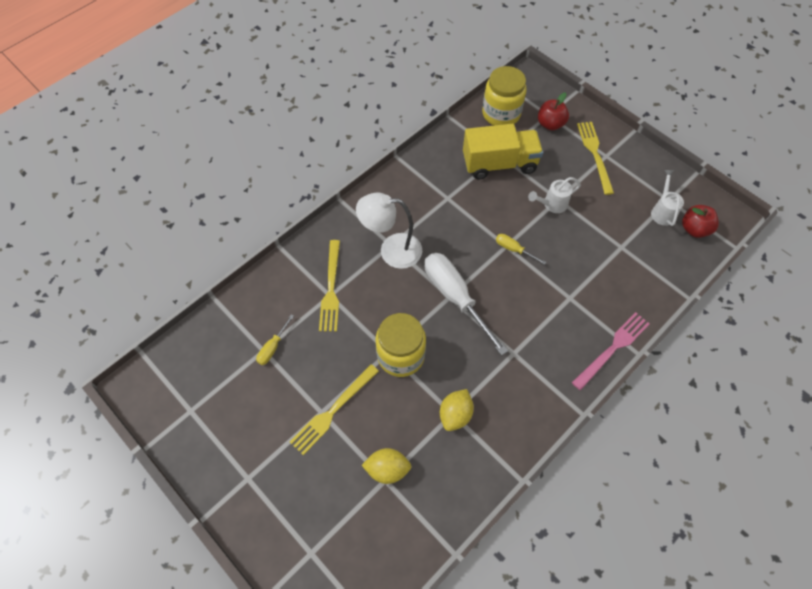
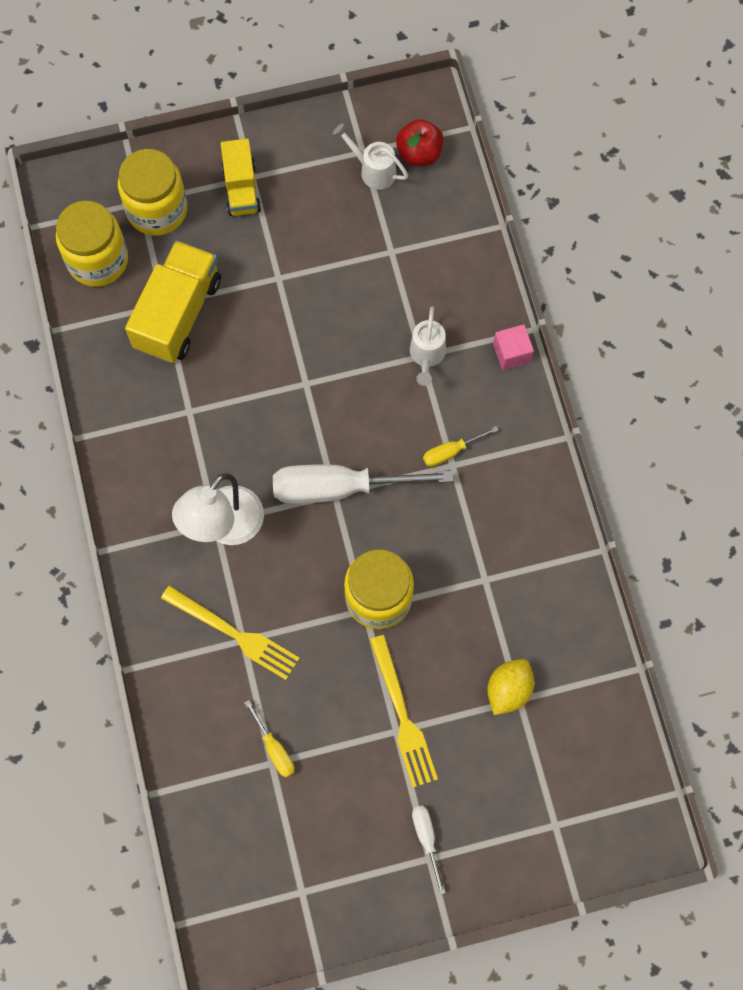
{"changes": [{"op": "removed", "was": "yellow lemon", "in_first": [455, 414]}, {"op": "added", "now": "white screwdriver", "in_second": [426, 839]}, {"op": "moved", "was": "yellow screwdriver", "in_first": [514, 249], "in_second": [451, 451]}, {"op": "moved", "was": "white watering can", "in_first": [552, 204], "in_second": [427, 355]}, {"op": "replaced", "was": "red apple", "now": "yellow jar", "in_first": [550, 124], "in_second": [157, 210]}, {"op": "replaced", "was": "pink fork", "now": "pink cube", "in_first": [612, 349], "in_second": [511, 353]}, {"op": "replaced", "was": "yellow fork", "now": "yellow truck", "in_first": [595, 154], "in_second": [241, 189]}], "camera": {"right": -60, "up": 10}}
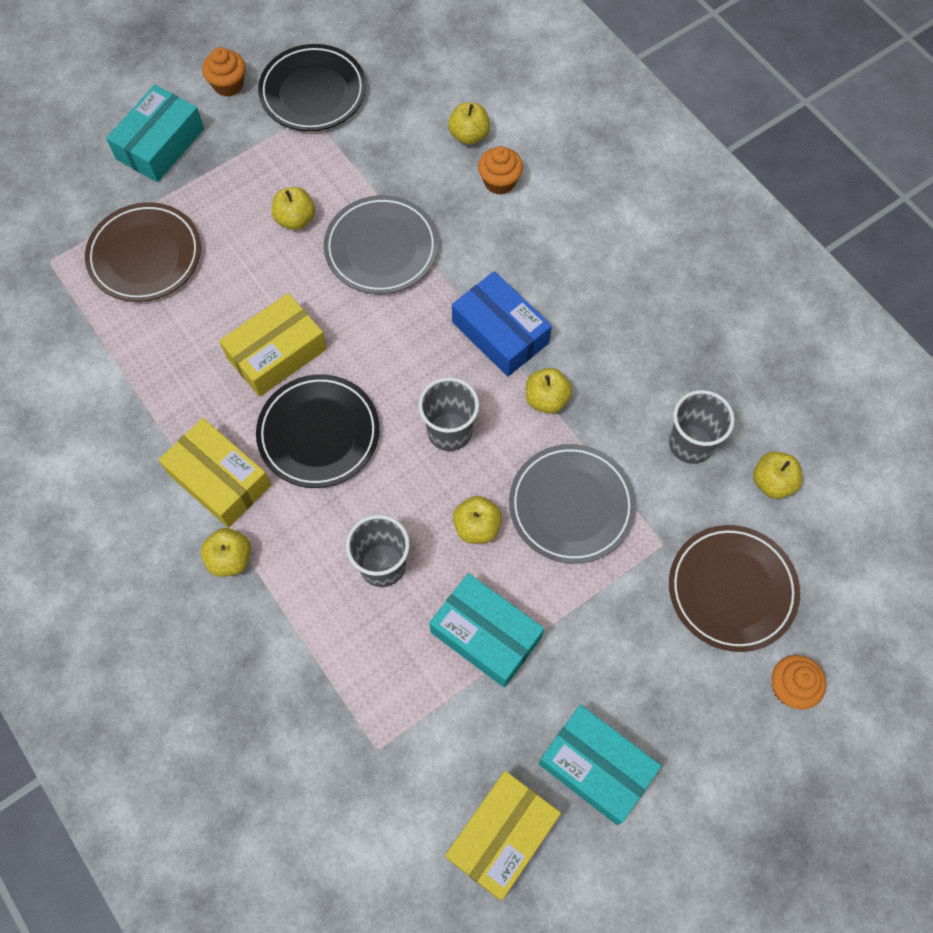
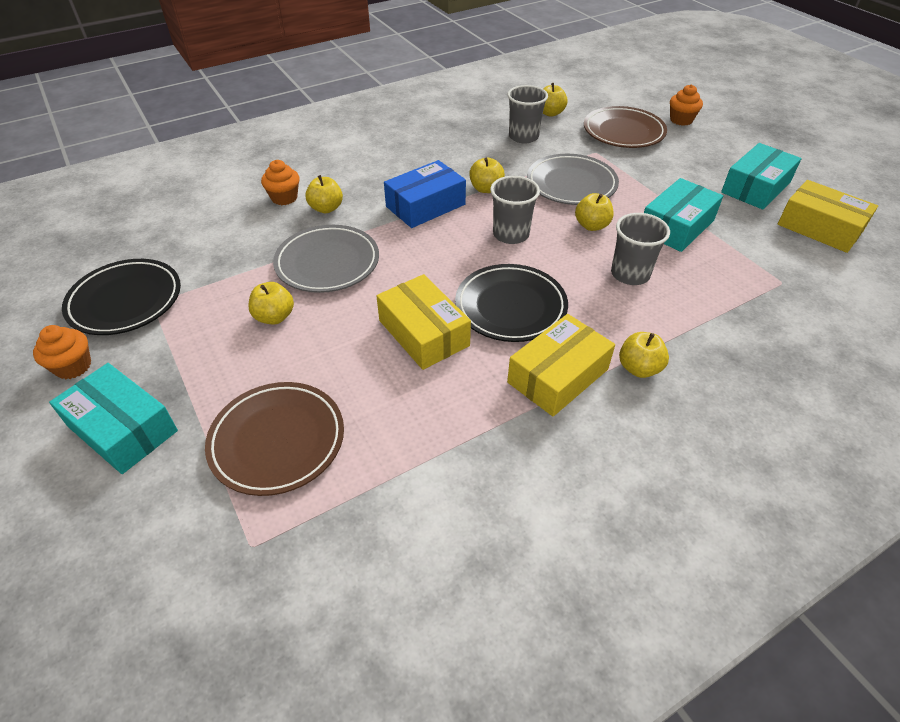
{"changes": [{"op": "moved", "was": "yellow apple", "in_first": [469, 135], "in_second": [326, 208]}], "camera": {"right": -85, "up": -20}}
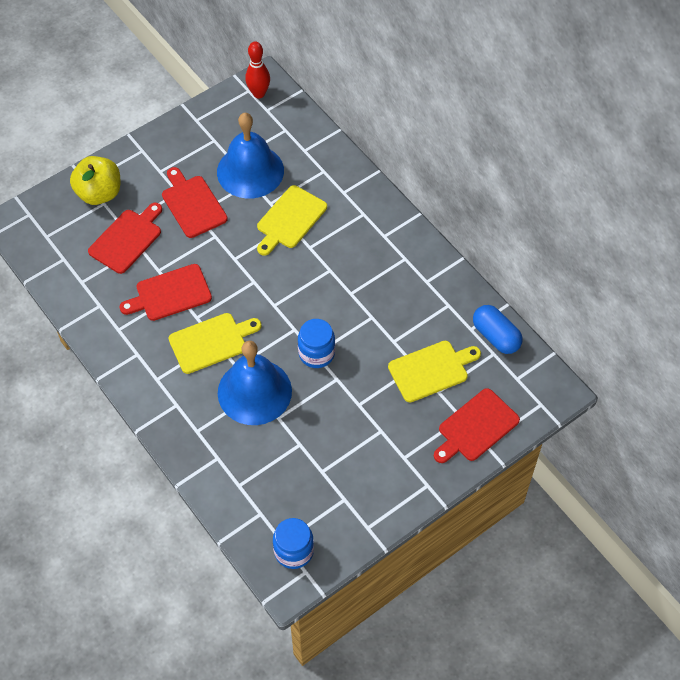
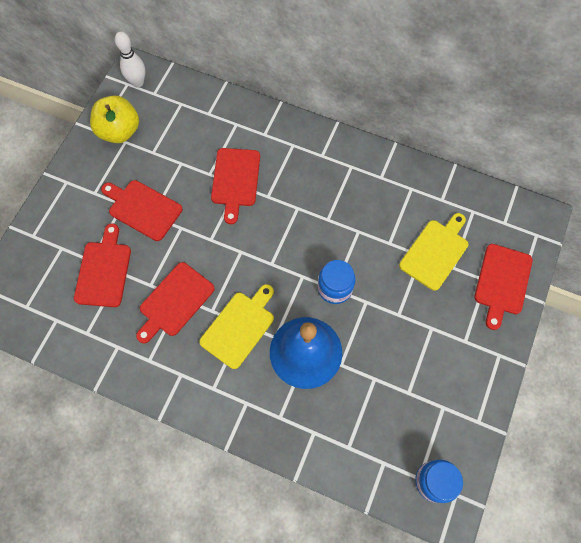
{"changes": [{"op": "removed", "was": "blue bell", "in_first": [250, 171]}, {"op": "removed", "was": "blue capsule", "in_first": [495, 336]}, {"op": "moved", "was": "yellow apple", "in_first": [99, 193], "in_second": [119, 131]}, {"op": "recoloured", "was": "red bowling pin", "now": "white bowling pin", "in_first": [259, 93], "in_second": [138, 82]}, {"op": "recoloured", "was": "yellow cutting board", "now": "red cutting board", "in_first": [290, 219], "in_second": [235, 180]}], "camera": {"right": -30, "up": 10}}
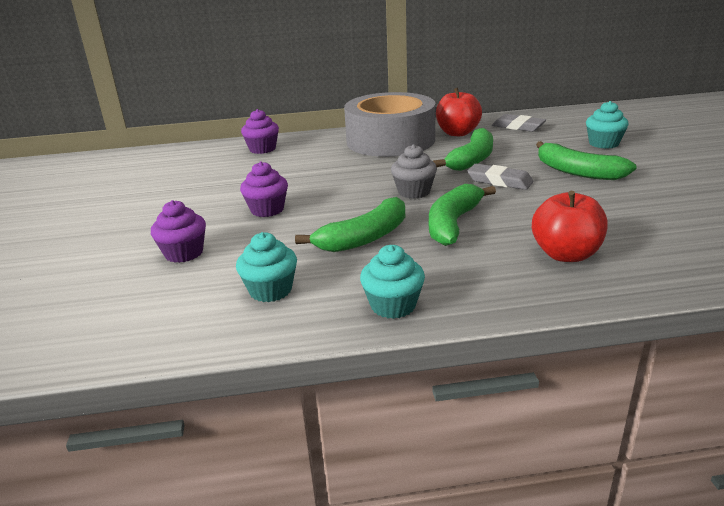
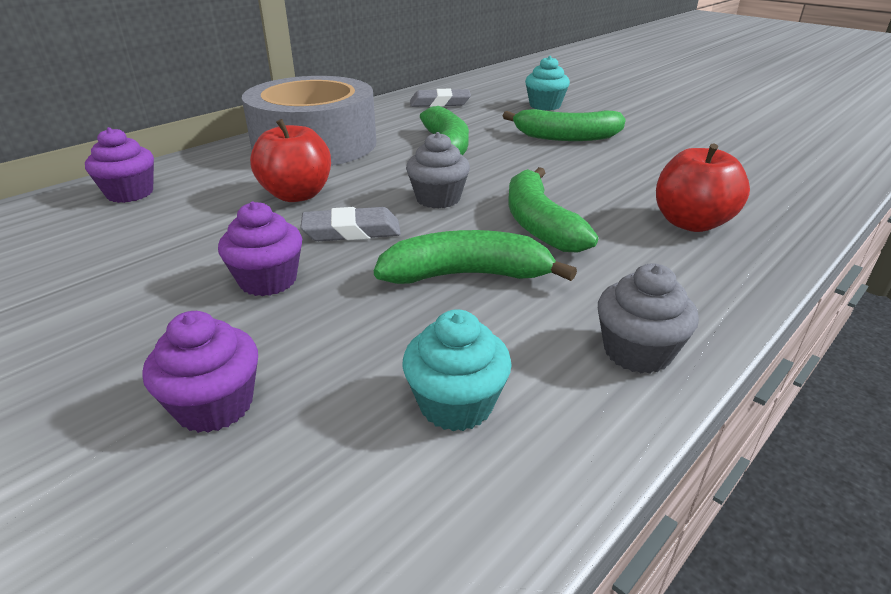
{"changes": [{"op": "moved", "was": "red apple", "in_first": [457, 133], "in_second": [297, 195]}, {"op": "moved", "was": "grey eraser", "in_first": [499, 181], "in_second": [351, 231]}, {"op": "recoloured", "was": "turquoise cupcake", "now": "grey cupcake", "in_first": [393, 305], "in_second": [637, 352]}, {"op": "turned", "was": "green banana", "in_first": [364, 238], "in_second": [467, 275], "clockwise": -105}], "camera": {"right": -40, "up": 5}}
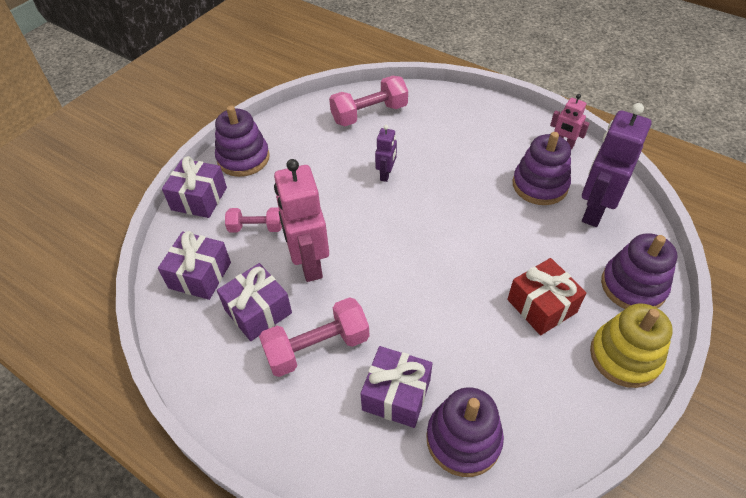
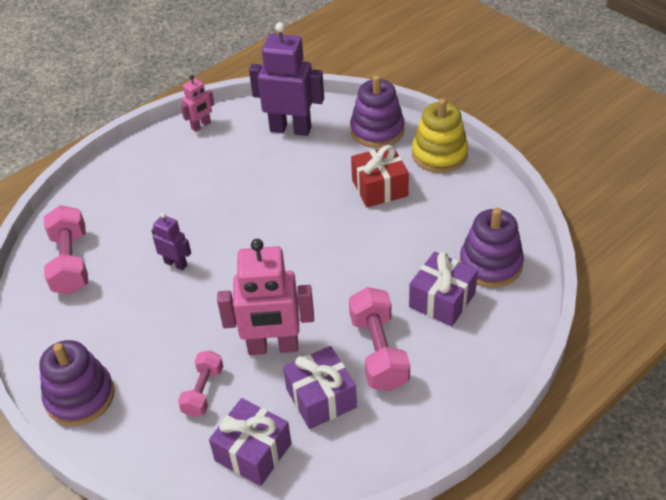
{"changes": [{"op": "removed", "was": "purple gift", "in_first": [199, 198]}, {"op": "removed", "was": "purple stacking toy", "in_first": [540, 185]}, {"op": "turned", "was": "purple robot", "in_first": [594, 210], "in_second": [290, 129], "clockwise": 150}], "camera": {"right": -75, "up": -5}}
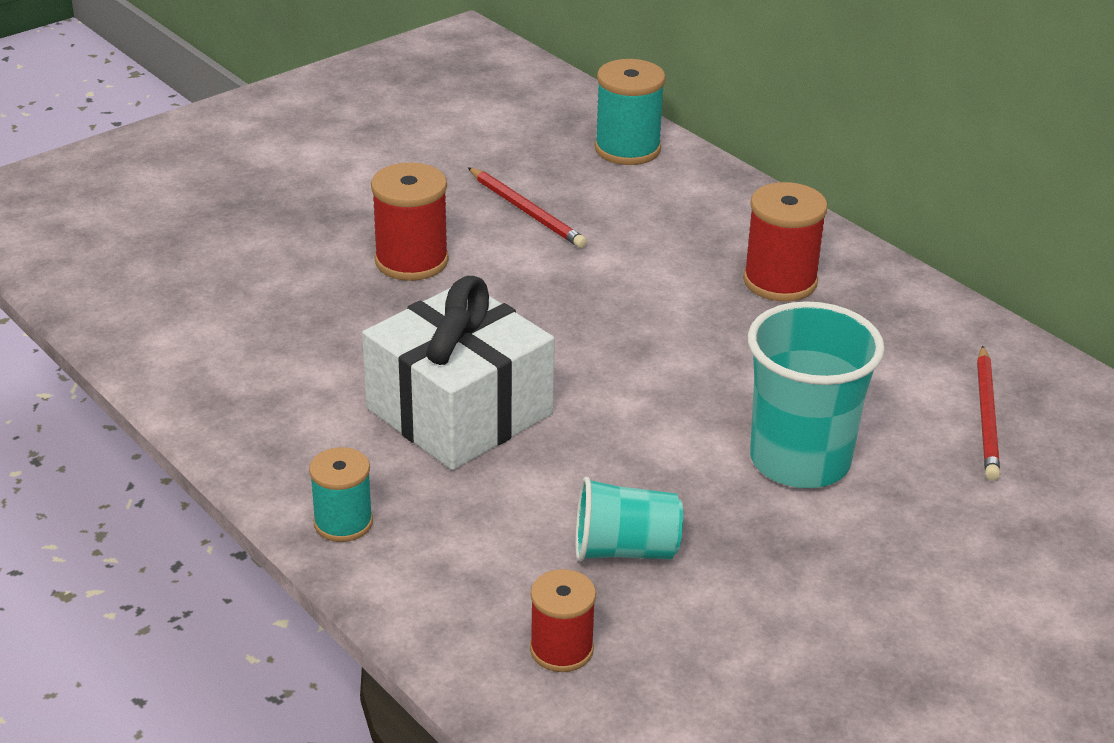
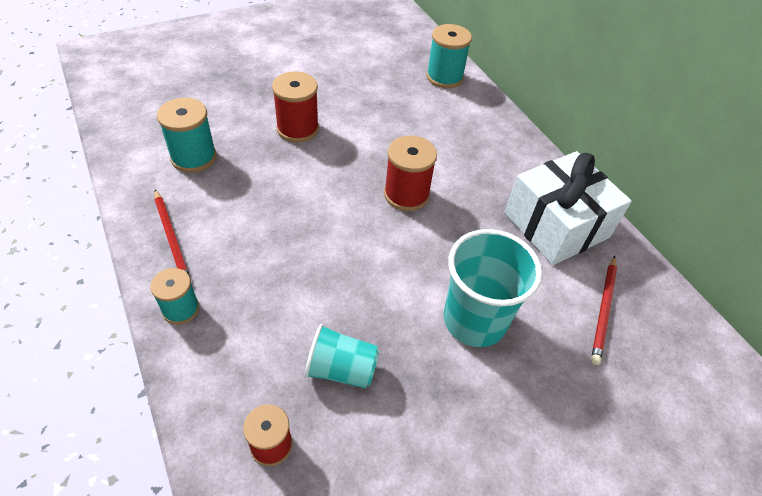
{"changes": [{"op": "added", "now": "turquoise spool", "in_second": [193, 157]}, {"op": "moved", "was": "white gift", "in_first": [459, 411], "in_second": [556, 225]}, {"op": "moved", "was": "red pencil", "in_first": [526, 211], "in_second": [172, 238]}, {"op": "moved", "was": "red spool", "in_first": [780, 281], "in_second": [406, 194]}], "camera": {"right": 10, "up": 15}}
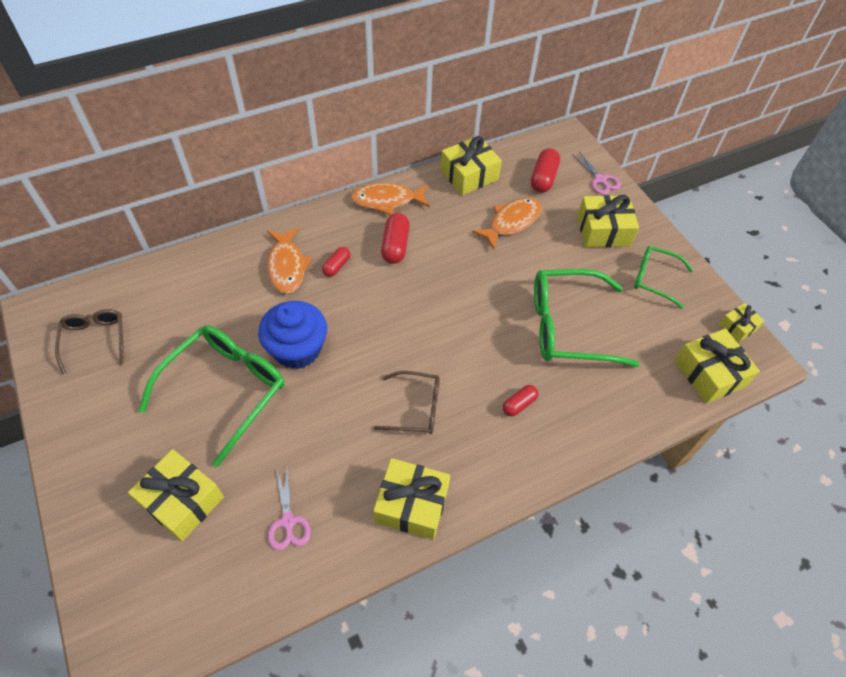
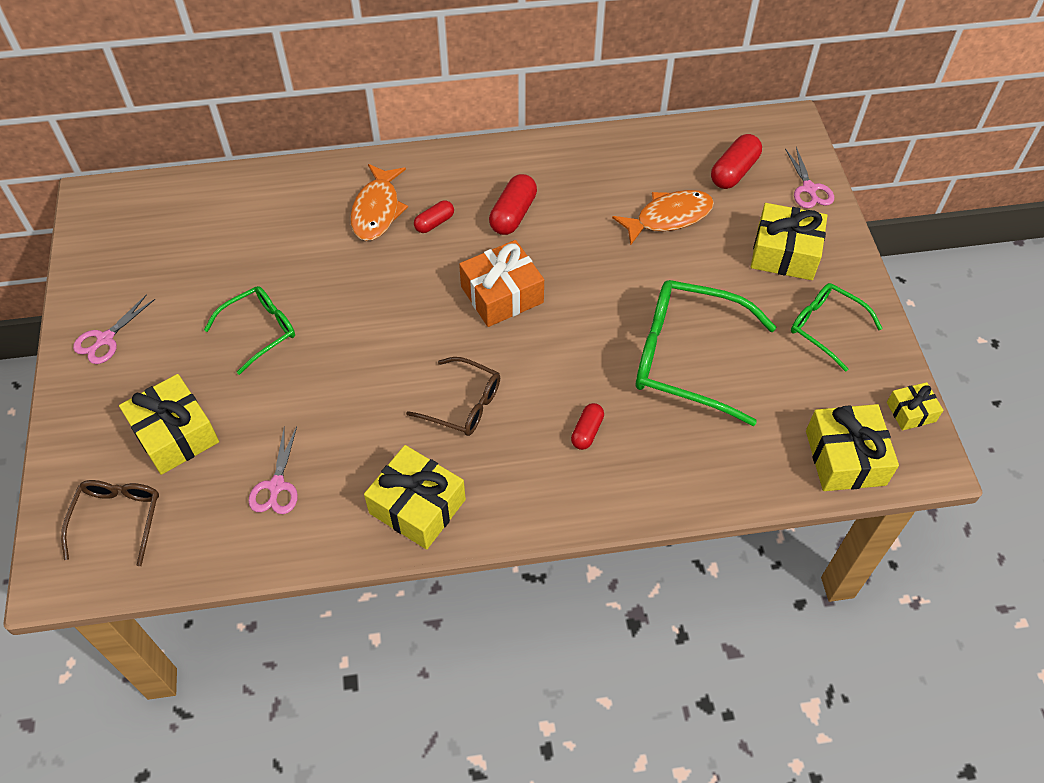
{"changes": [{"op": "removed", "was": "blue cupcake", "in_first": [297, 349]}, {"op": "removed", "was": "orange fish", "in_first": [387, 201]}, {"op": "removed", "was": "yellow gift", "in_first": [469, 175]}, {"op": "added", "now": "pink scissors", "in_second": [105, 339]}, {"op": "added", "now": "orange gift", "in_second": [502, 295]}, {"op": "moved", "was": "brown glasses", "in_first": [95, 340], "in_second": [117, 519]}, {"op": "turned", "was": "red capsule", "in_first": [519, 404], "in_second": [587, 431], "clockwise": -45}, {"op": "resized", "was": "green glasses", "in_first": [225, 390], "in_second": [259, 331], "ratio": 0.57}], "camera": {"right": 20, "up": 0}}
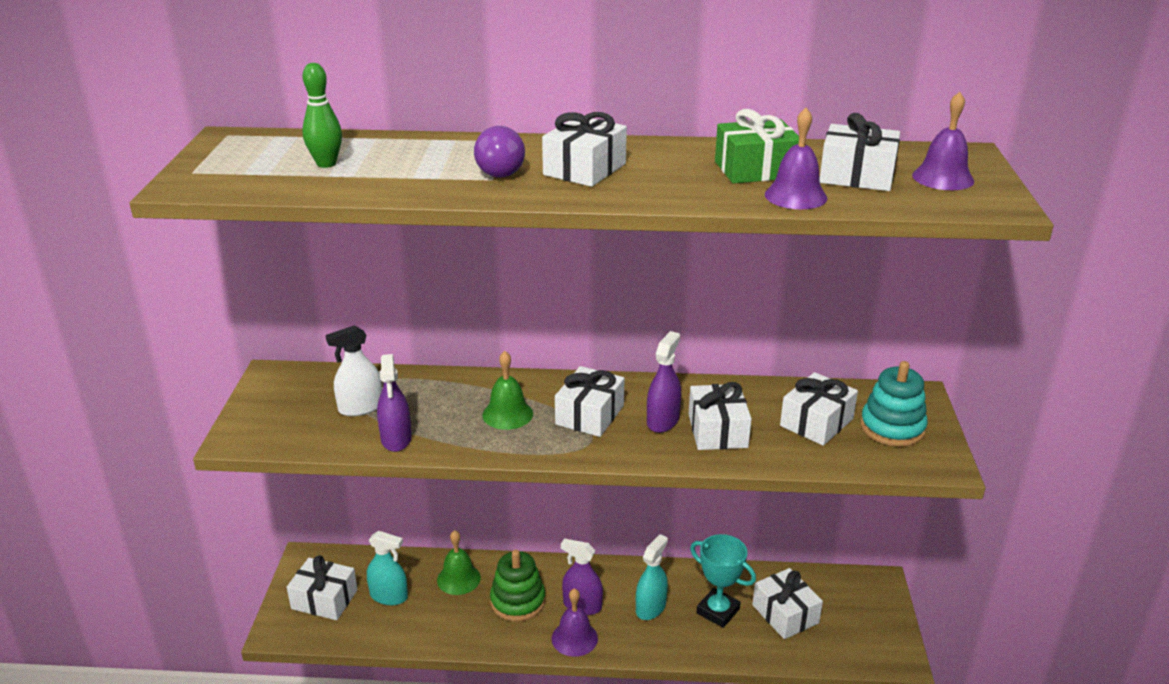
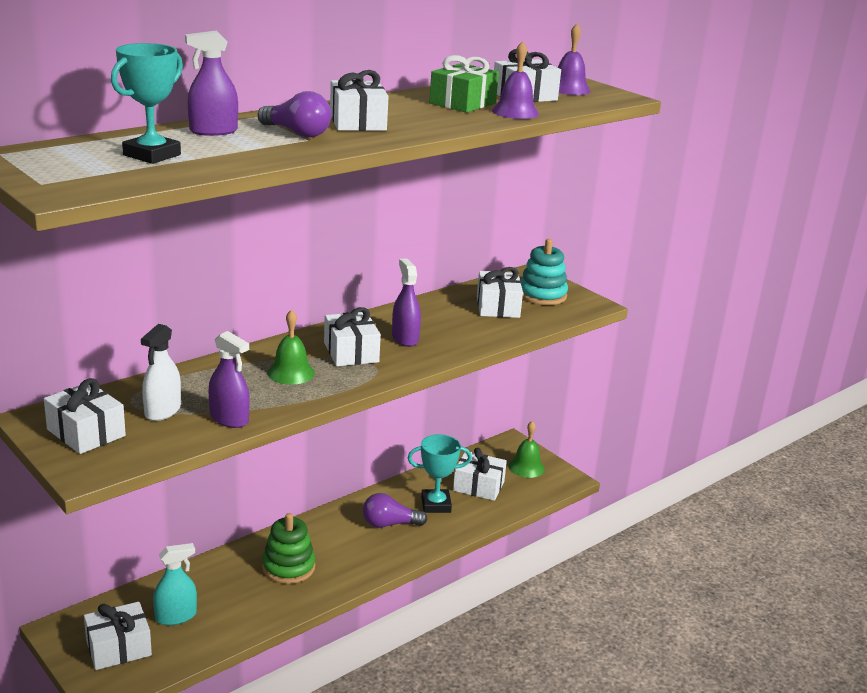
{"changes": [{"op": "removed", "was": "purple bell", "in_first": [574, 638]}, {"op": "moved", "was": "green bell", "in_first": [458, 579], "in_second": [526, 467]}, {"op": "moved", "was": "purple spray bottle", "in_first": [582, 605], "in_second": [213, 131]}, {"op": "moved", "was": "white gift", "in_first": [717, 431], "in_second": [86, 433]}, {"op": "replaced", "was": "green bowling pin", "now": "turquoise trophy", "in_first": [326, 164], "in_second": [152, 155]}, {"op": "replaced", "was": "turquoise spray bottle", "now": "purple light bulb", "in_first": [650, 607], "in_second": [389, 524]}], "camera": {"right": -45, "up": -5}}
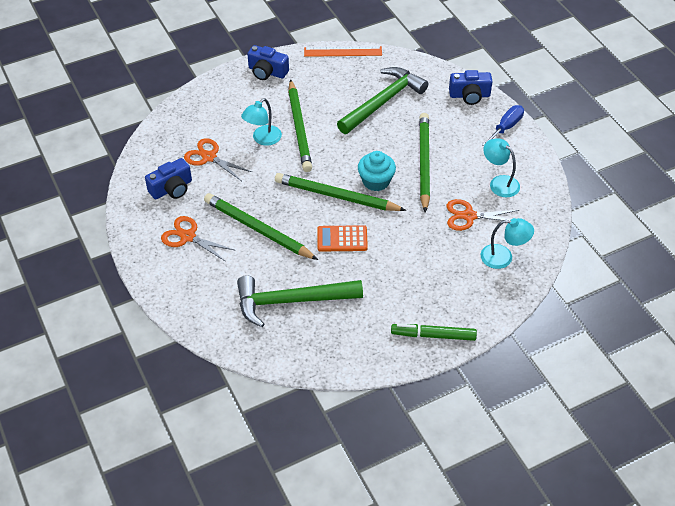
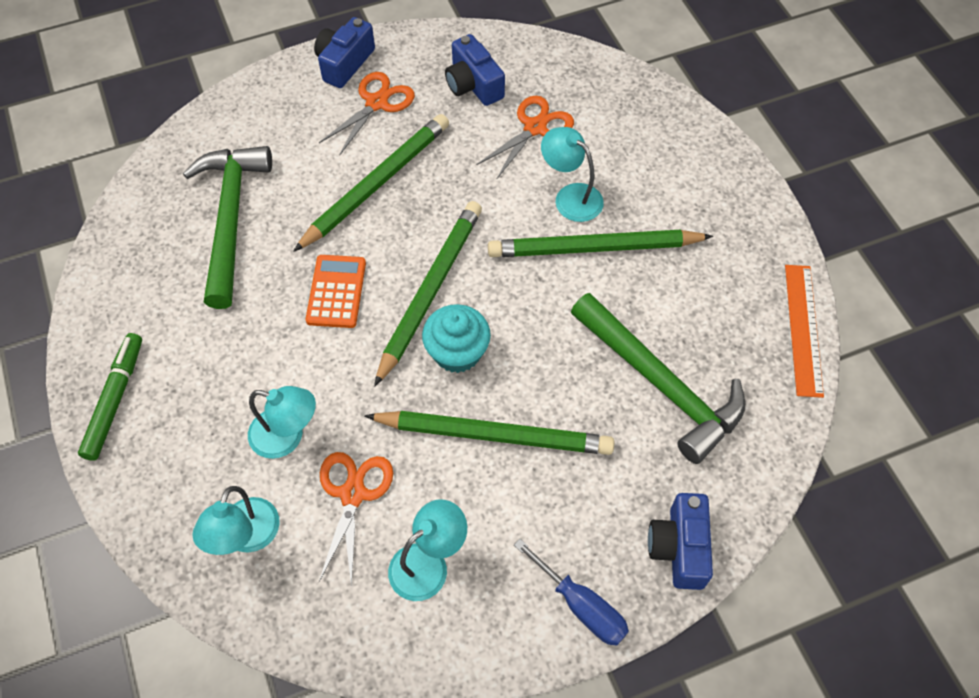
{"changes": [{"op": "added", "now": "turquoise lamp", "in_second": [287, 437]}, {"op": "moved", "was": "blue camera", "in_first": [267, 72], "in_second": [344, 63]}], "camera": {"right": 95, "up": 10}}
